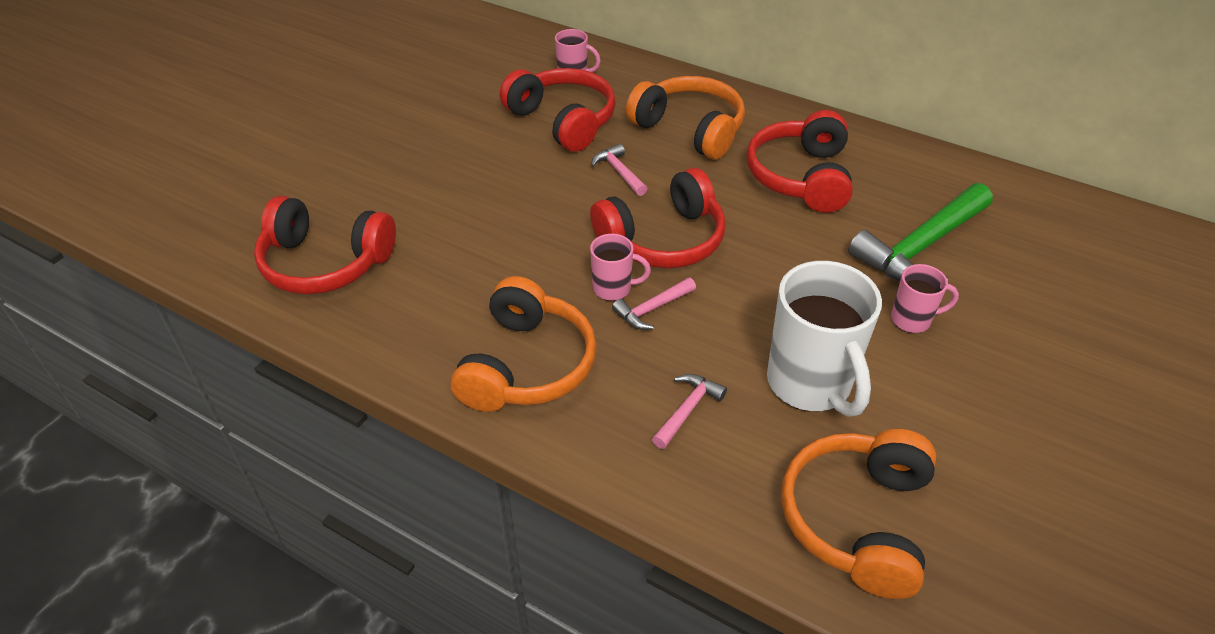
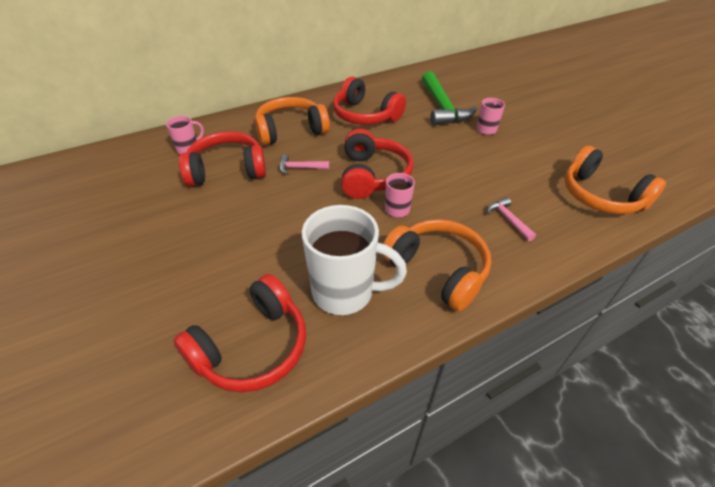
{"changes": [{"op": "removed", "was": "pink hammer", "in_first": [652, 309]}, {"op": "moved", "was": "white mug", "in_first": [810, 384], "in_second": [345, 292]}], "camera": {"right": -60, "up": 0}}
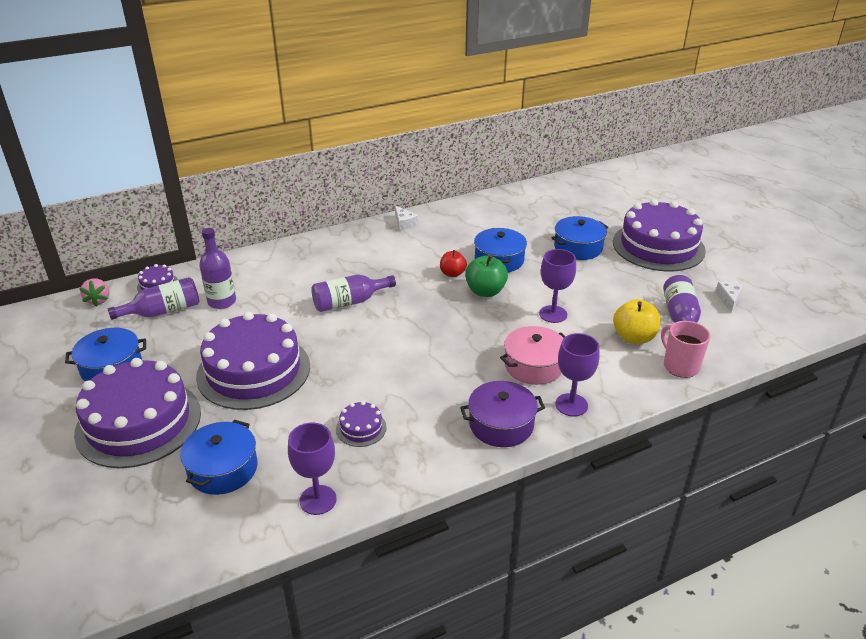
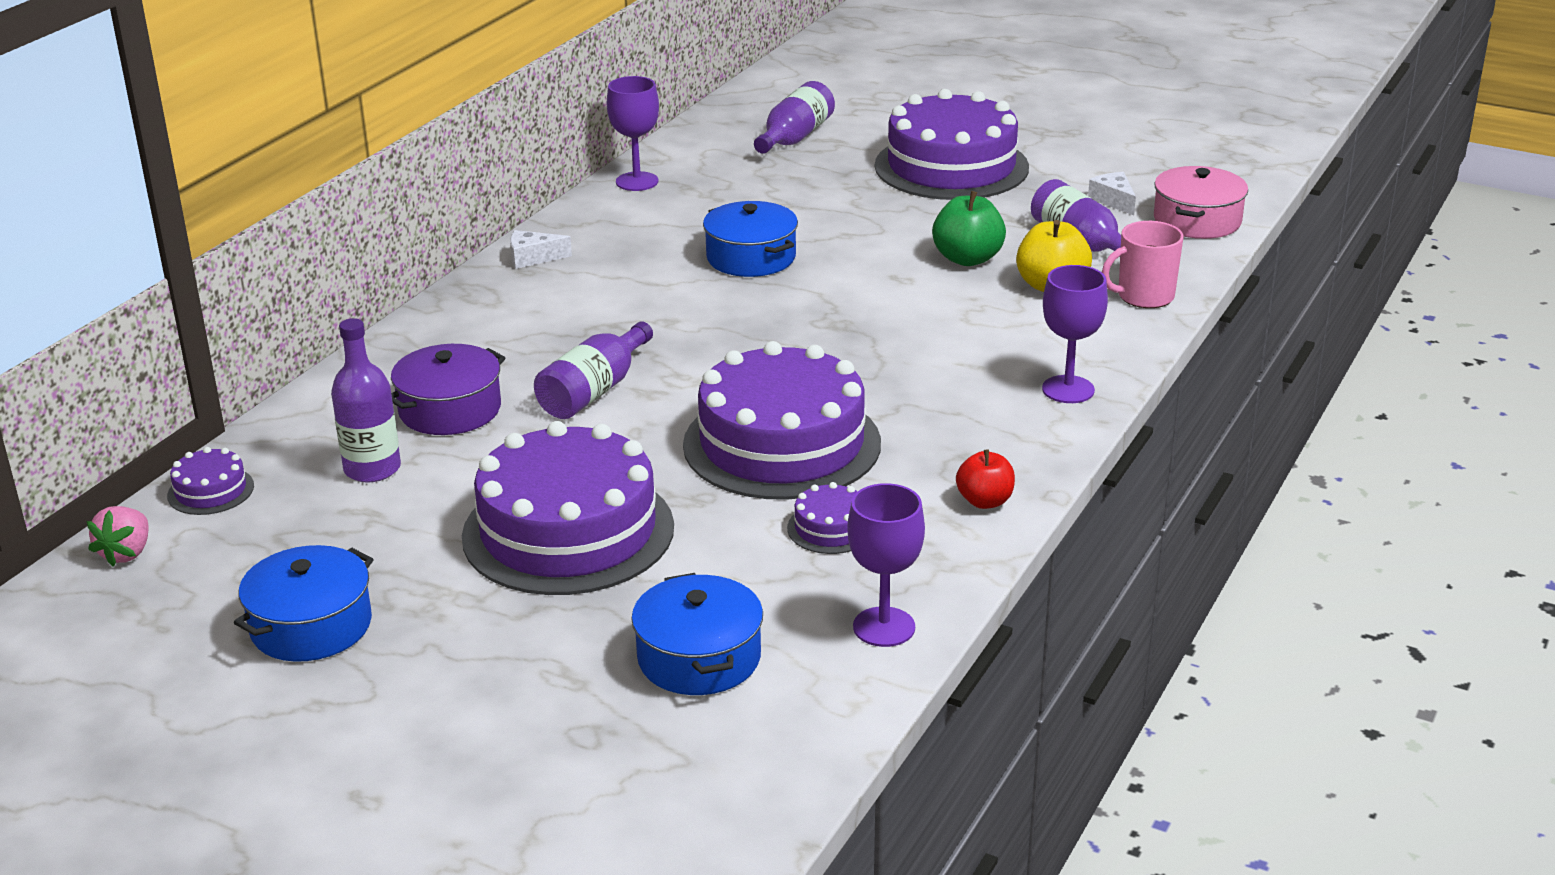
{"changes": [{"op": "removed", "was": "blue pot", "in_first": [578, 247]}, {"op": "moved", "was": "purple cake", "in_first": [139, 422], "in_second": [782, 444]}, {"op": "moved", "was": "purple bottle", "in_first": [163, 311], "in_second": [795, 137]}, {"op": "moved", "was": "red apple", "in_first": [452, 274], "in_second": [985, 501]}, {"op": "moved", "was": "purple pot", "in_first": [501, 424], "in_second": [450, 410]}, {"op": "moved", "was": "green apple", "in_first": [485, 291], "in_second": [967, 259]}, {"op": "moved", "was": "pink pot", "in_first": [533, 366], "in_second": [1197, 220]}, {"op": "moved", "was": "purple goblet", "in_first": [553, 314], "in_second": [637, 181]}, {"op": "turned", "was": "pink strawberry", "in_first": [98, 300], "in_second": [126, 553], "clockwise": 60}, {"op": "turned", "was": "white cheese", "in_first": [404, 223], "in_second": [533, 258], "clockwise": 150}, {"op": "turned", "was": "pink mug", "in_first": [680, 366], "in_second": [1144, 297], "clockwise": -45}], "camera": {"right": -35, "up": -5}}
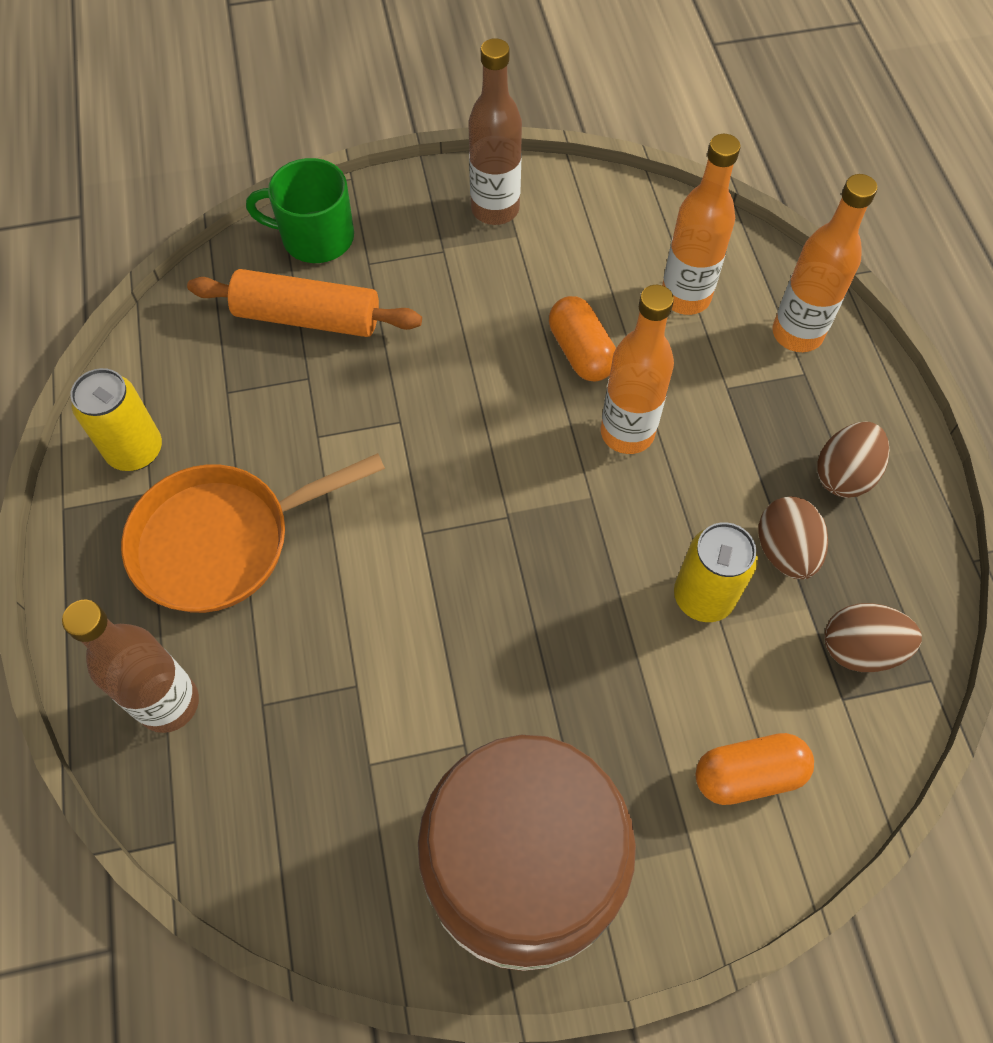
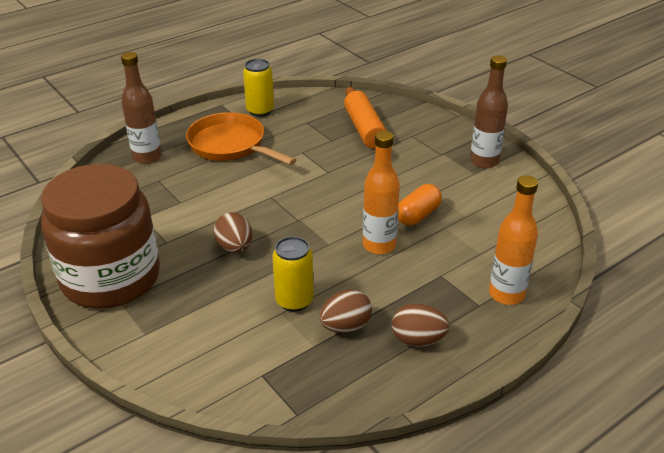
{"changes": [{"op": "removed", "was": "green mug", "in_first": [316, 237]}, {"op": "removed", "was": "orange bottle", "in_first": [685, 297]}, {"op": "removed", "was": "orange capsule", "in_first": [748, 775]}, {"op": "moved", "was": "brown egg", "in_first": [860, 649], "in_second": [235, 247]}], "camera": {"right": 65, "up": -25}}
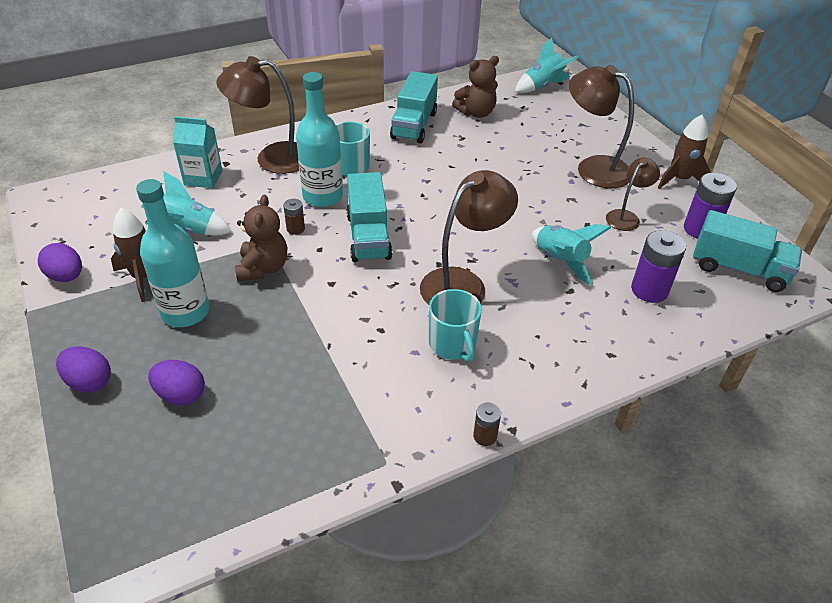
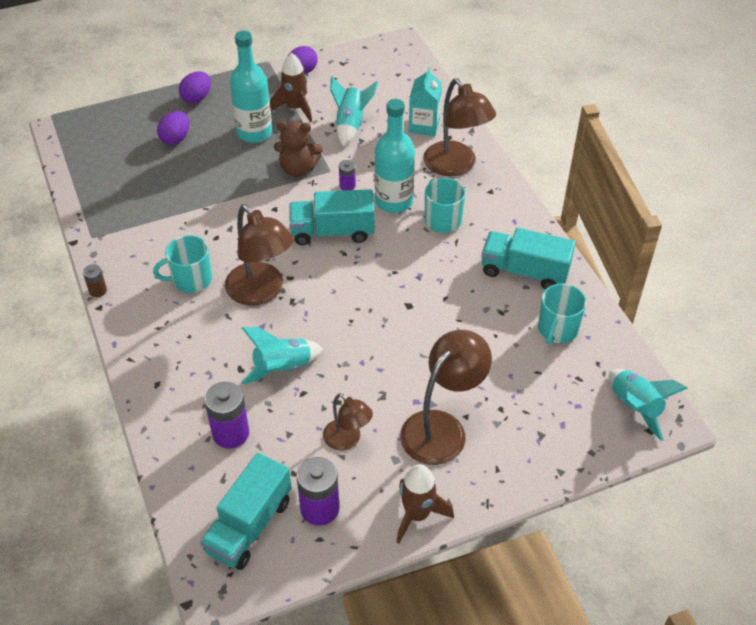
{"changes": [{"op": "replaced", "was": "brown teddy bear", "now": "turquoise mug", "in_first": [476, 113], "in_second": [557, 329]}, {"op": "recoloured", "was": "brown battery", "now": "purple battery", "in_first": [295, 229], "in_second": [347, 185]}, {"op": "turned", "was": "brown lamp", "in_first": [272, 158], "in_second": [455, 166], "clockwise": 150}], "camera": {"right": 95, "up": 5}}
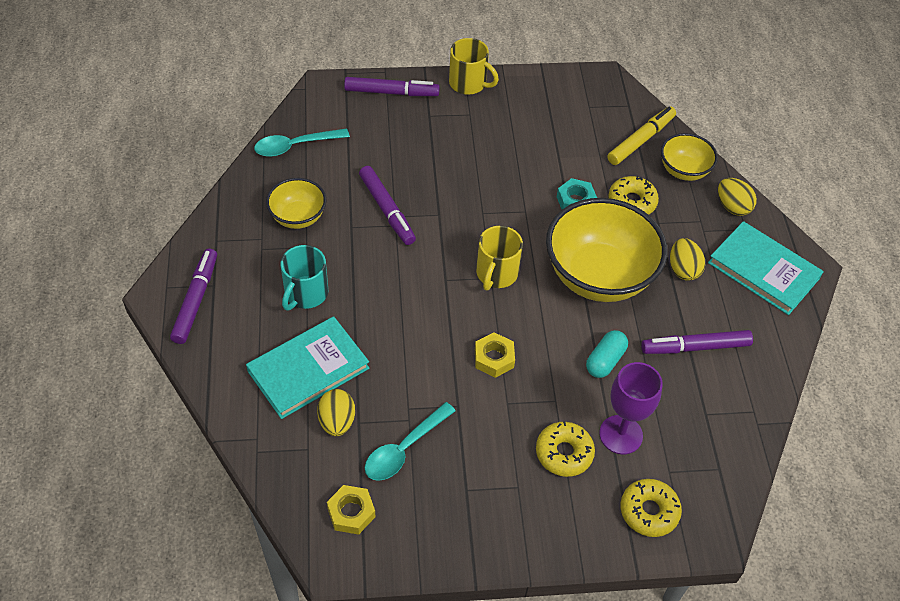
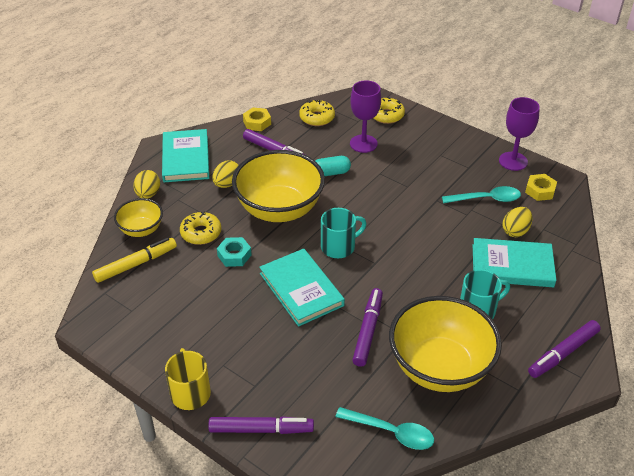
{"changes": [{"op": "added", "now": "turquoise book", "in_second": [301, 289]}, {"op": "added", "now": "purple goblet", "in_second": [513, 161]}, {"op": "moved", "was": "yellow nut", "in_first": [494, 358], "in_second": [257, 123]}, {"op": "moved", "was": "yellow donut", "in_first": [564, 453], "in_second": [317, 118]}, {"op": "recoloured", "was": "yellow mug", "now": "turquoise mug", "in_first": [496, 274], "in_second": [339, 246]}, {"op": "turned", "was": "purple marker", "in_first": [391, 92], "in_second": [261, 429], "clockwise": 135}, {"op": "turned", "was": "yellow marker", "in_first": [641, 140], "in_second": [136, 264], "clockwise": 150}, {"op": "resized", "was": "yellow bowl", "in_first": [298, 217], "in_second": [440, 367], "ratio": 1.94}], "camera": {"right": -135, "up": -10}}
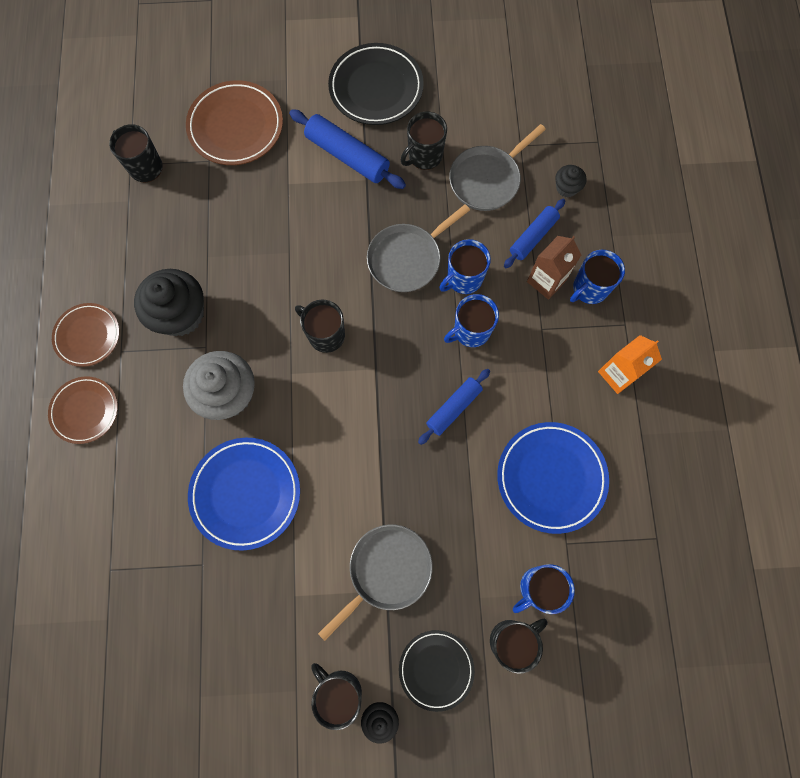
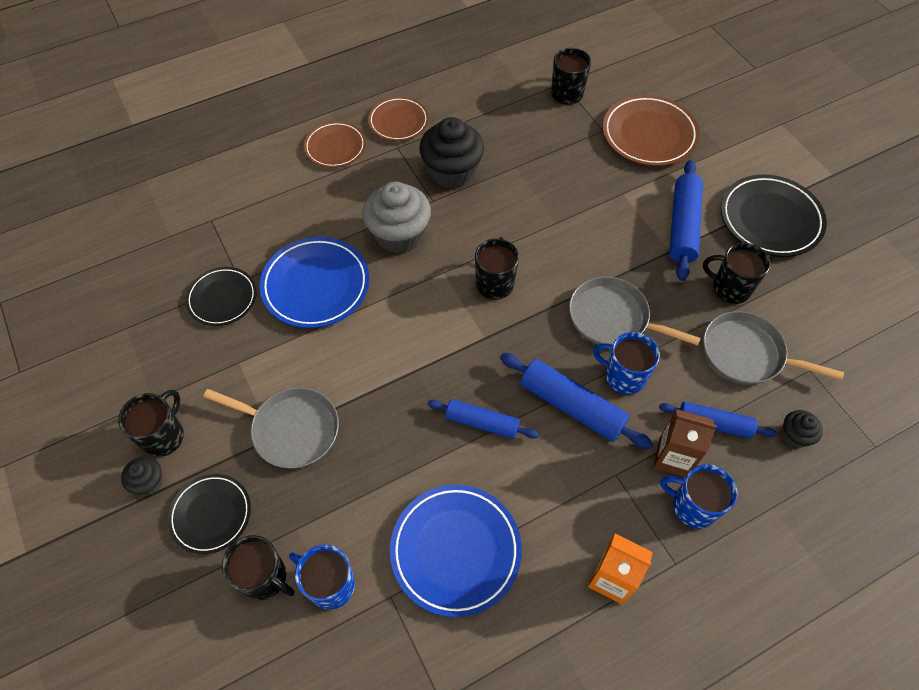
{"changes": [{"op": "added", "now": "black plate", "in_second": [222, 298]}, {"op": "replaced", "was": "blue mug", "now": "blue rolling pin", "in_first": [471, 331], "in_second": [572, 406]}], "camera": {"right": 65, "up": -15}}
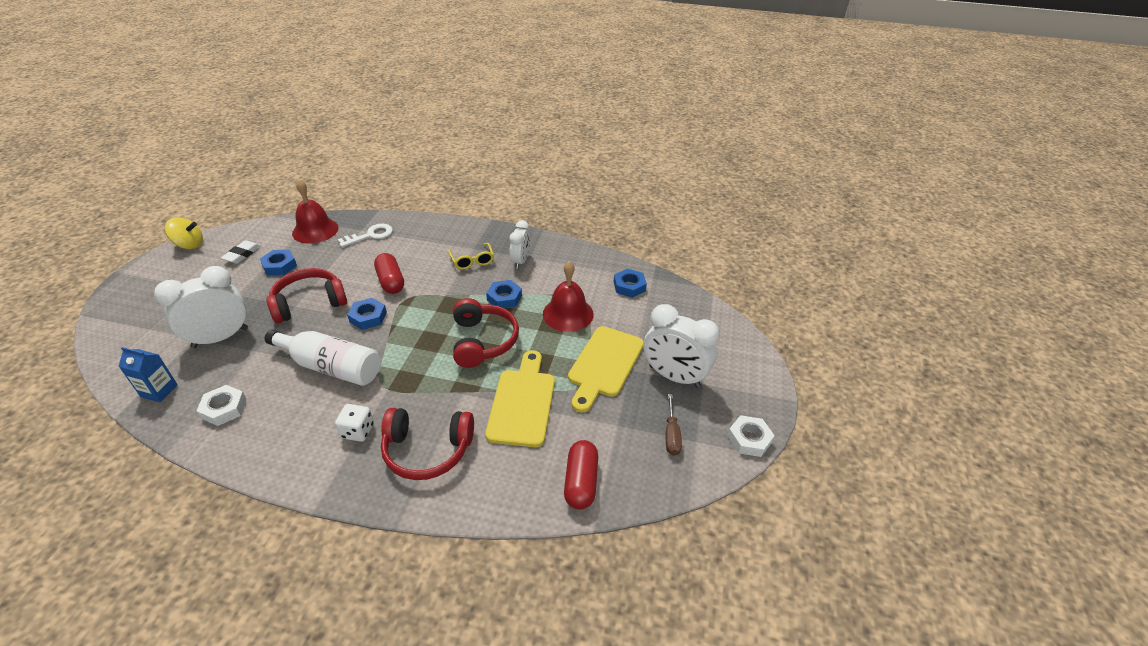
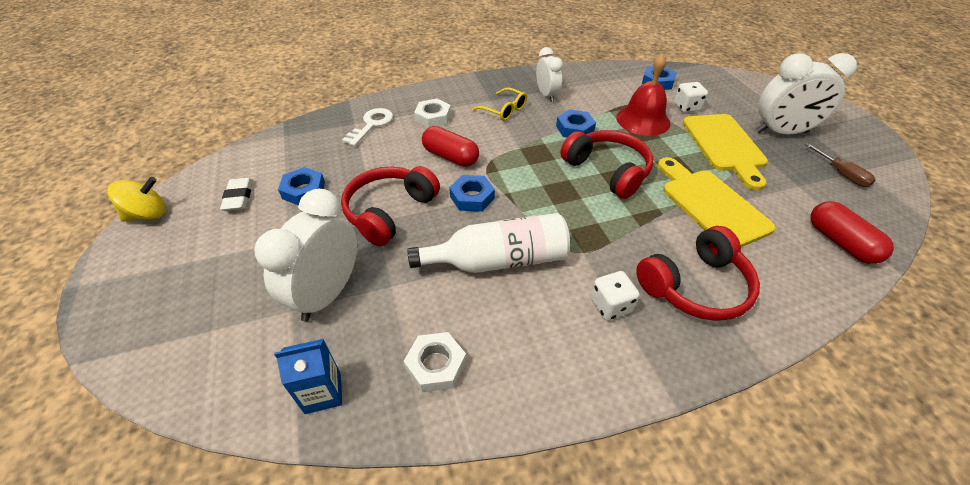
{"changes": [{"op": "removed", "was": "red bell", "in_first": [315, 230]}, {"op": "added", "now": "white dice", "in_second": [686, 107]}, {"op": "moved", "was": "white nut", "in_first": [749, 439], "in_second": [433, 117]}], "camera": {"right": -30, "up": 5}}
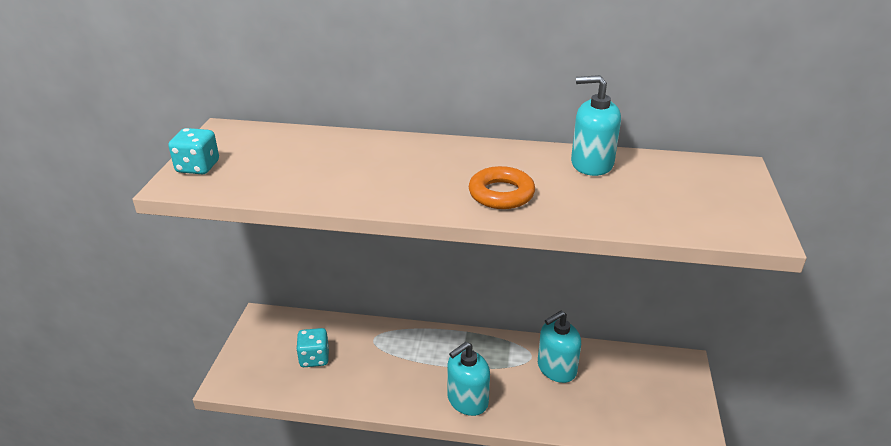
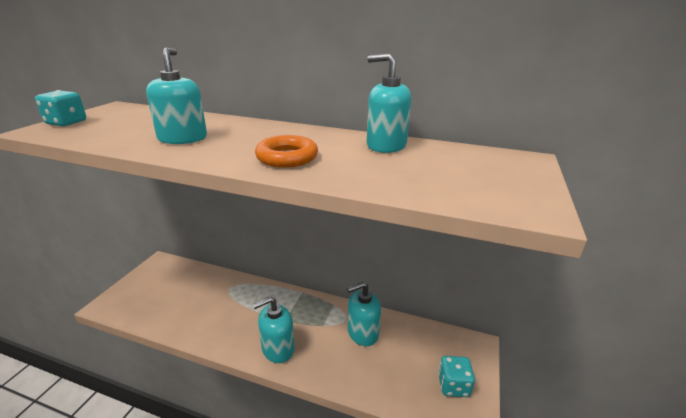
{"changes": [{"op": "added", "now": "turquoise soap dispenser", "in_second": [182, 138]}, {"op": "moved", "was": "turquoise dice", "in_first": [314, 358], "in_second": [453, 386]}], "camera": {"right": 10, "up": -5}}
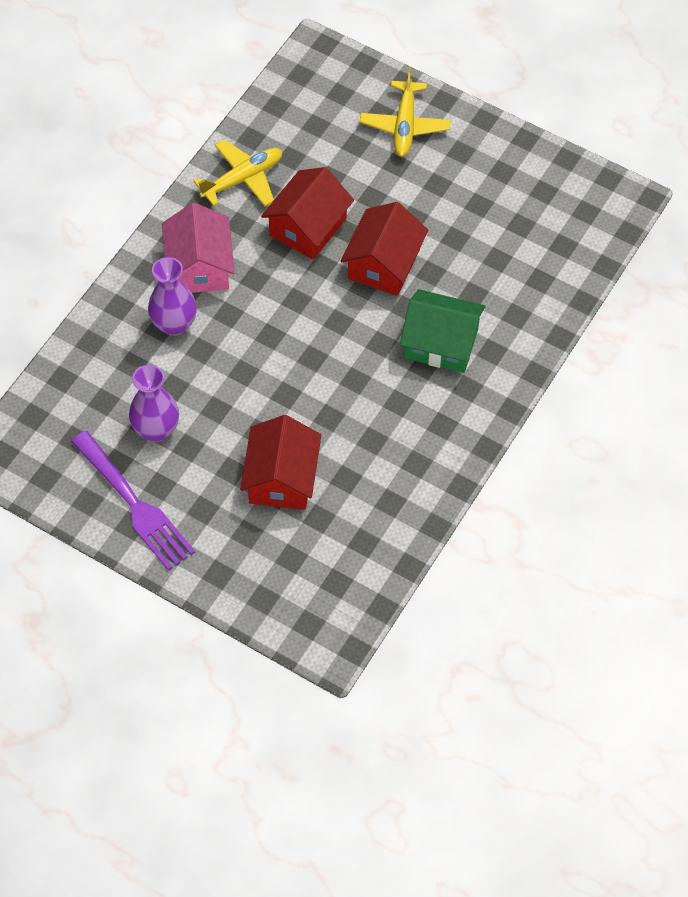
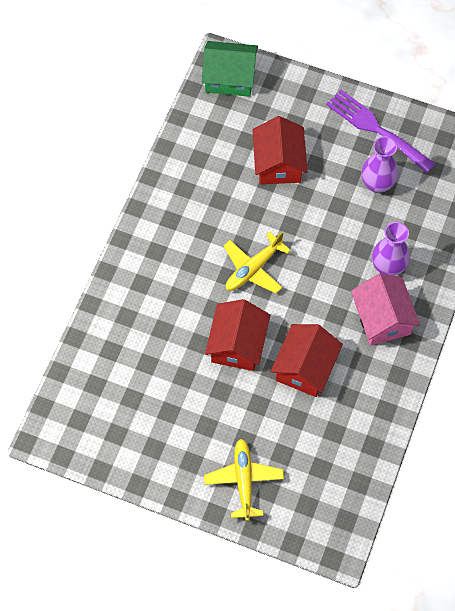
{"changes": [{"op": "moved", "was": "yellow plane", "in_first": [243, 179], "in_second": [253, 269]}, {"op": "moved", "was": "green house", "in_first": [441, 343], "in_second": [229, 78]}], "camera": {"right": 170, "up": 5}}
